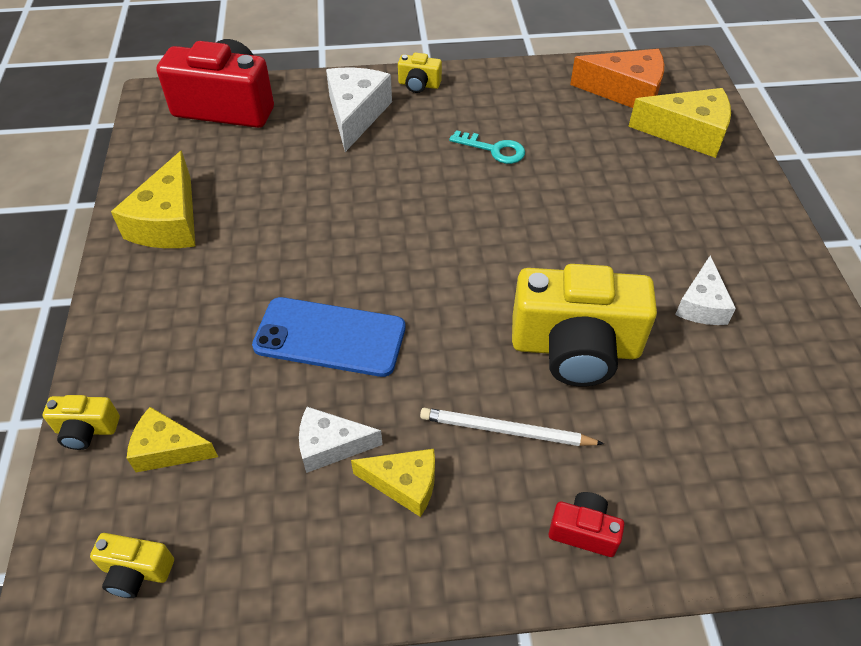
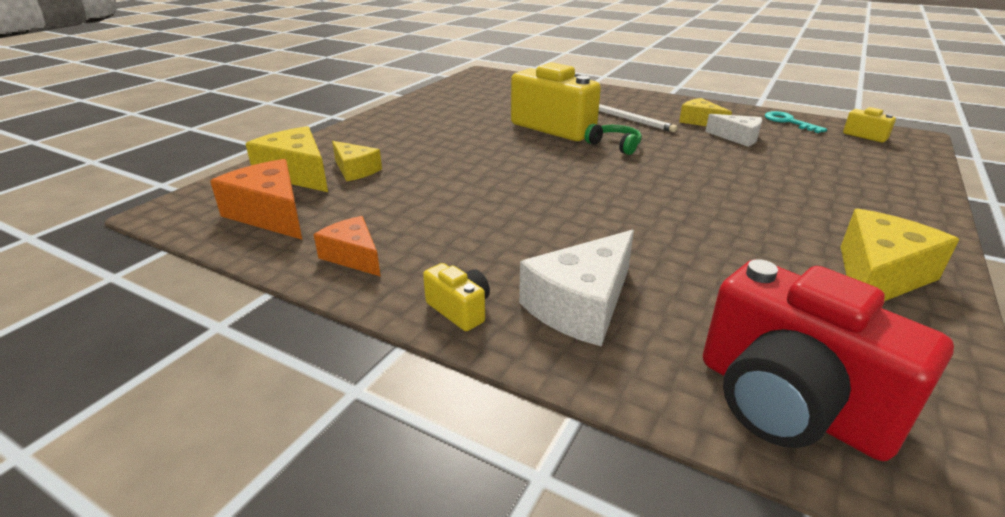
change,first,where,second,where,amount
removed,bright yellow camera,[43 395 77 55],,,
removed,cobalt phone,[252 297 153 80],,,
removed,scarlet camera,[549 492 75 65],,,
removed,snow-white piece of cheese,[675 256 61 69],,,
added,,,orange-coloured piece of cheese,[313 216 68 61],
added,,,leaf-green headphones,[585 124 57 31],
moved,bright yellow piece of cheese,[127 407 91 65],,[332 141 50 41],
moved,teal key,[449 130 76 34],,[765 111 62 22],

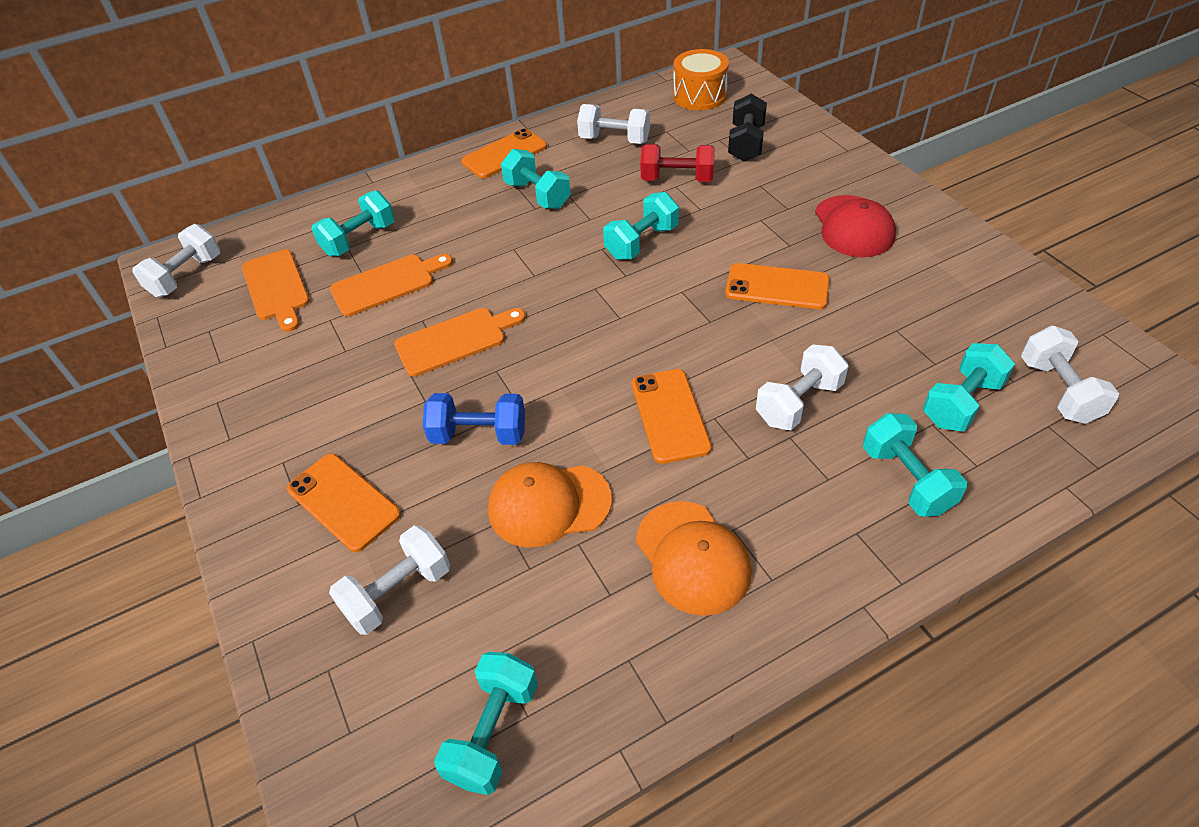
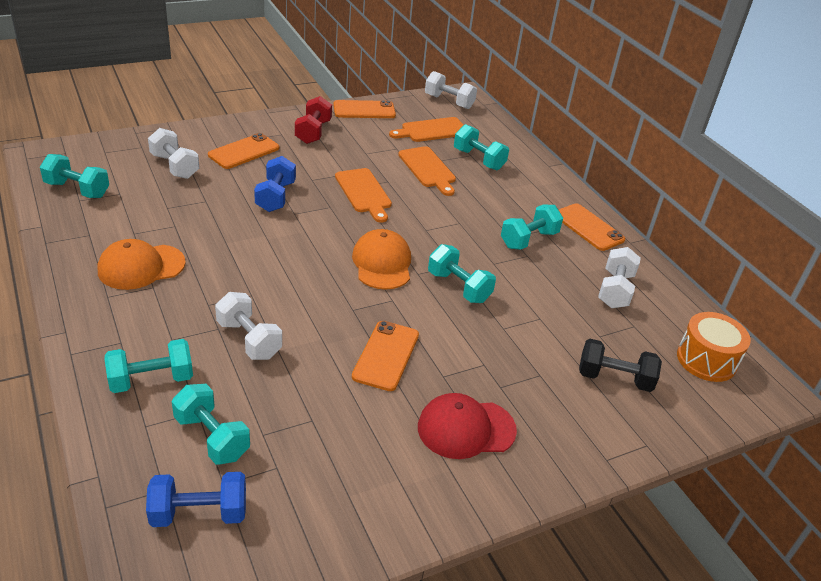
change,first,where,second,where,amount
moved,orange-coloured peaked cap,[488 462 124 86],,[352 229 59 61],
moved,orange-coloured phone,[632 369 80 95],,[333 100 63 18],
moved,scarlet dumbbell,[640 144 75 38],,[295 96 37 48],
recoloured,snow-white dumbbell,[1021 326 98 98],cobalt dumbbell,[146 472 100 55],

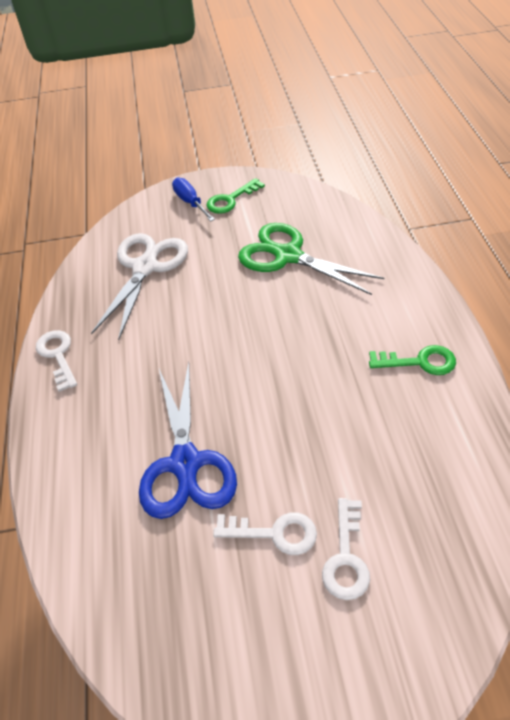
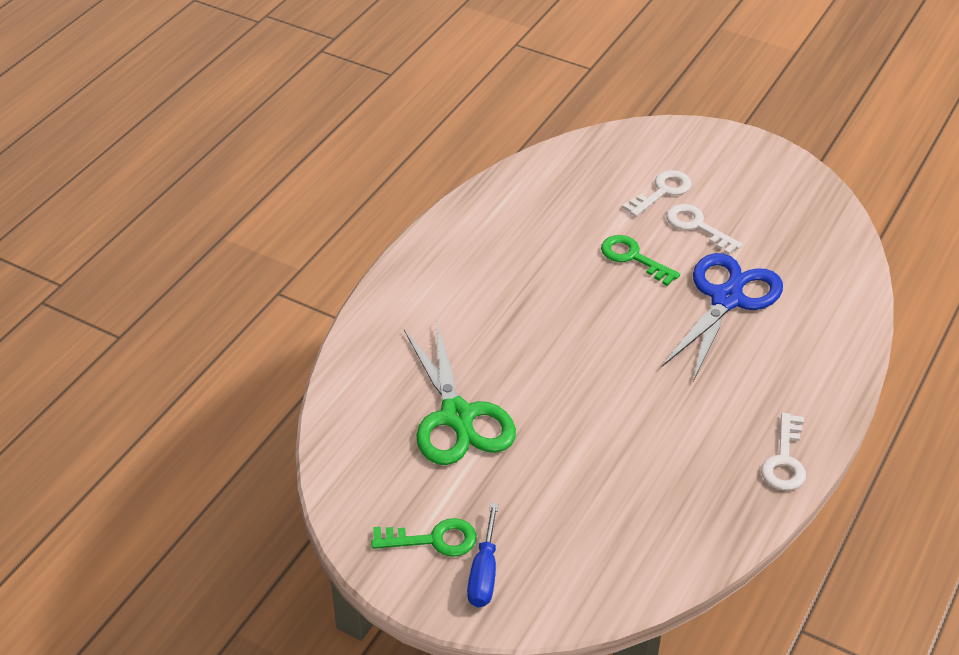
change,first,where,second,where,amount
removed,snow-white scissors,[91 233 97 107],,,
moved,leaf-green key,[369 345 87 30],,[601 235 79 51],

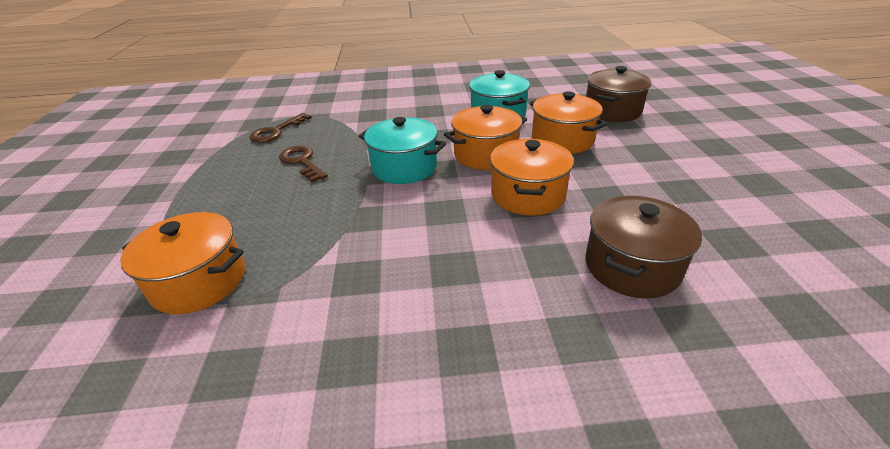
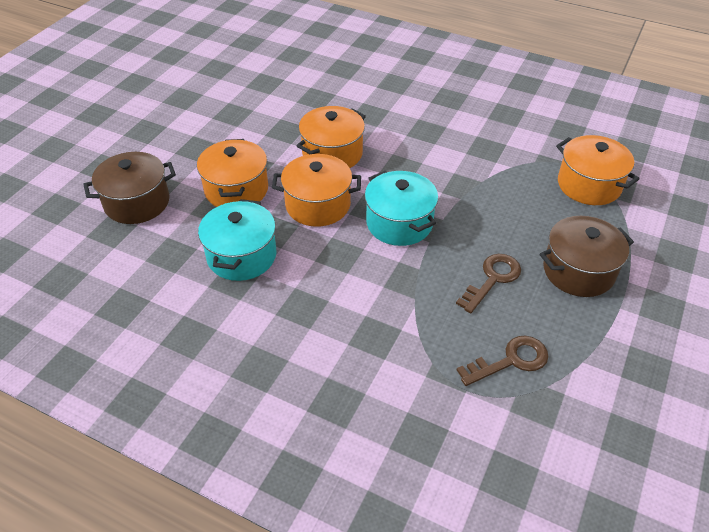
change,first,where,second,where,amount
moved,dark brown stockpot,[585 196 117 102],,[540 216 94 81],
turned,dark brown key,[279 146 49 37],,[456 254 65 59],135 degrees counterclockwise

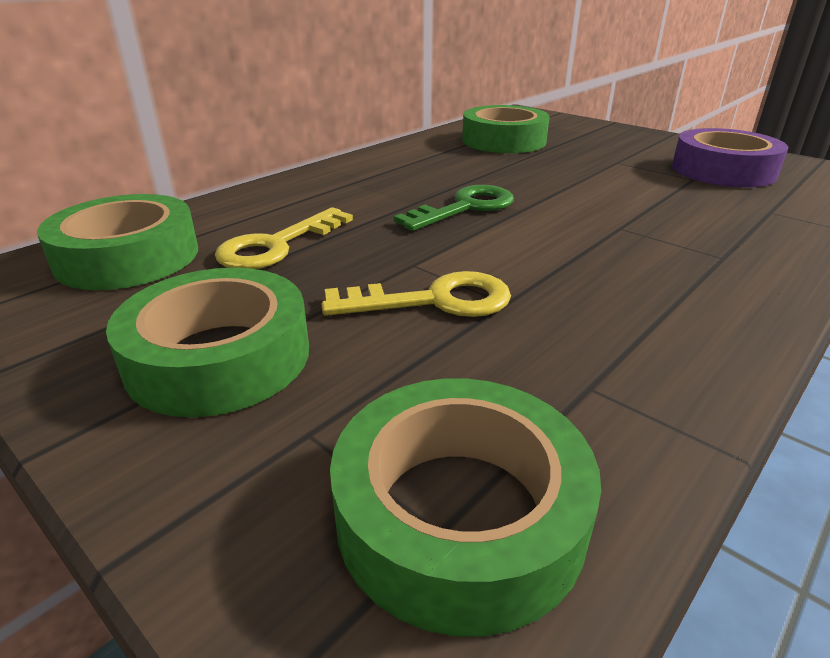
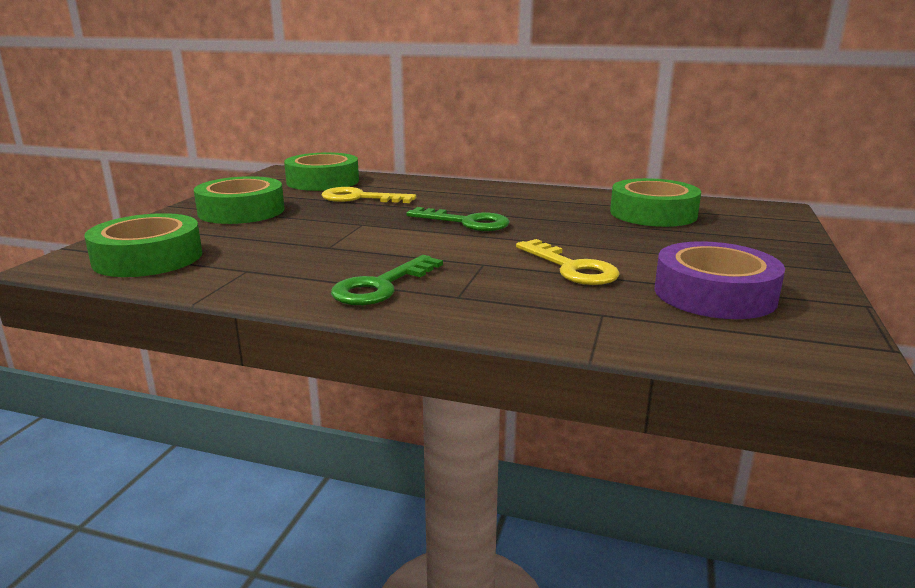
change,first,where,second,where,amount
added,,,leaf-green key,[331 255 112 50],
moved,bright yellow key,[321 271 190 46],,[516 239 103 46],

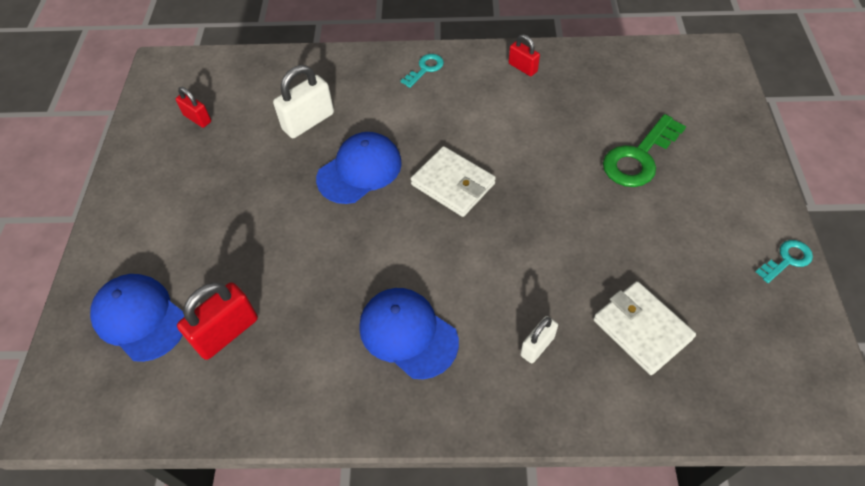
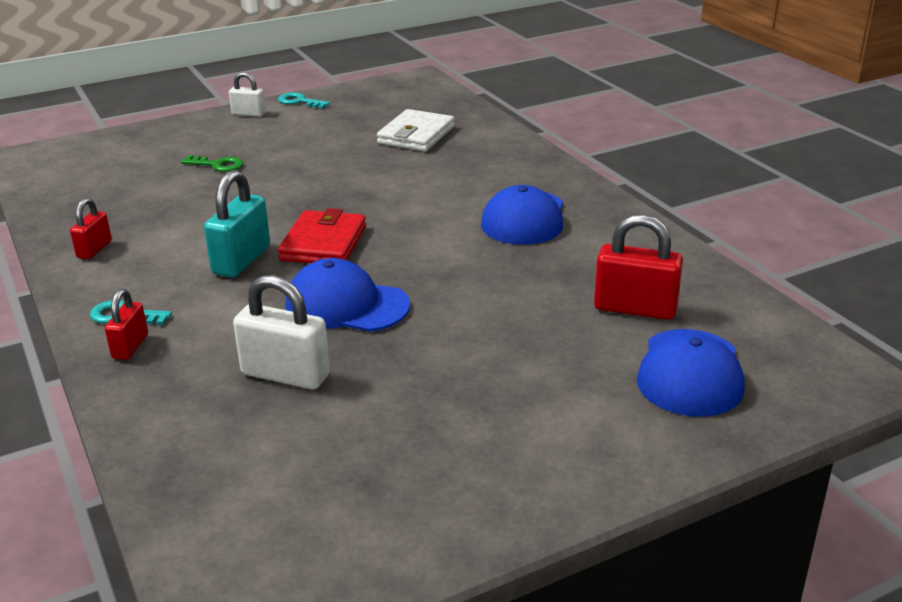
change,first,where,second,where,amount
added,,,teal small lock,[204 170 66 108],
moved,scarlet small lock,[176 87 35 41],,[105 289 43 71],
moved,snow-white small lock,[520 316 38 47],,[229 72 37 45],
recoloured,snow-white wallet,[411 146 85 71],scarlet wallet,[278 208 88 55],
resized,leaf-green key,[603 114 83 73],,[181 155 62 17],x0.55

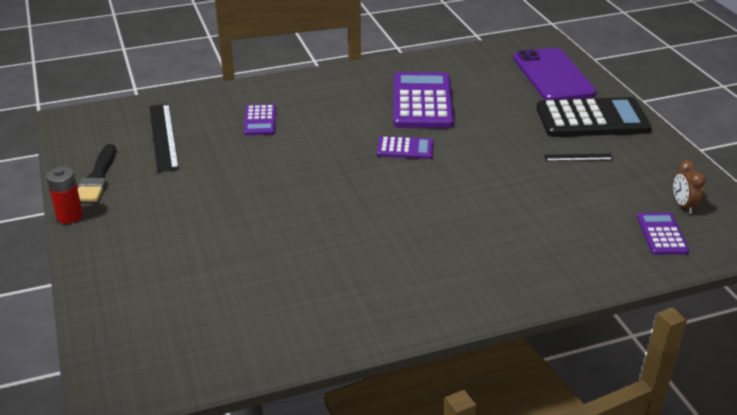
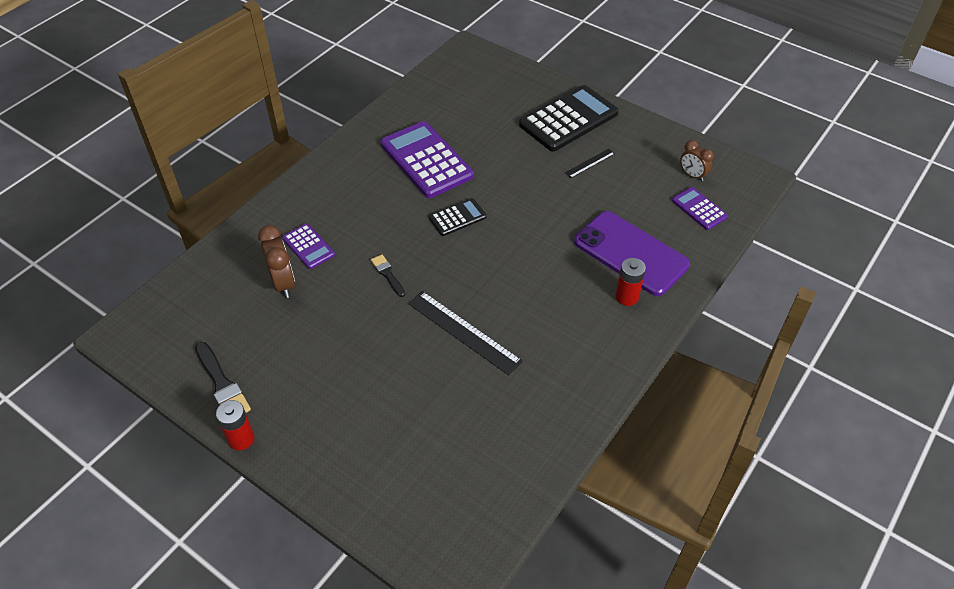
change,first,where,second,where,amount
added,,,dark brown clock,[258 225 37 73],
added,,,black paintbrush,[371 254 34 43],
added,,,scarlet AA battery,[615 258 31 48],
moved,black ruler,[149 104 30 68],,[408 291 115 84],
moved,purple phone,[513 48 83 52],,[574 211 116 85],
recoloured,purple adding machine,[377 136 57 23],black adding machine,[429 198 57 38],

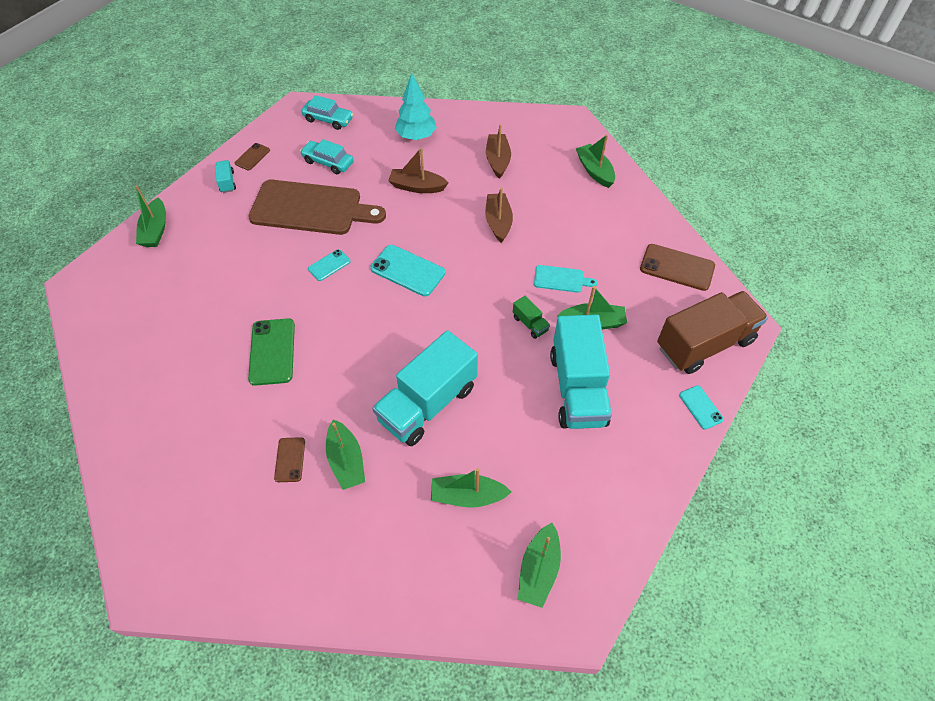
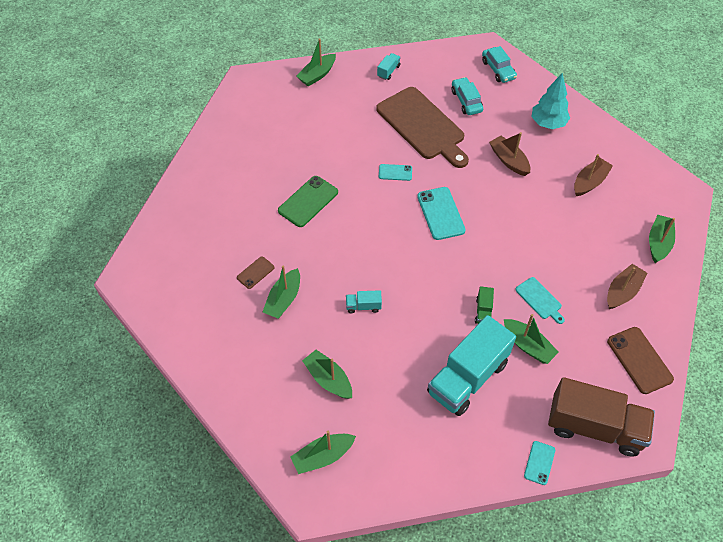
change,first,where,second,where,amount
removed,dark brown phone,[235 143 35 27],,,
moved,dark brown boat,[485 188 28 55],,[607 264 40 45],
resized,teal toy truck,[372 330 106 116],,[346 290 36 24],x0.41

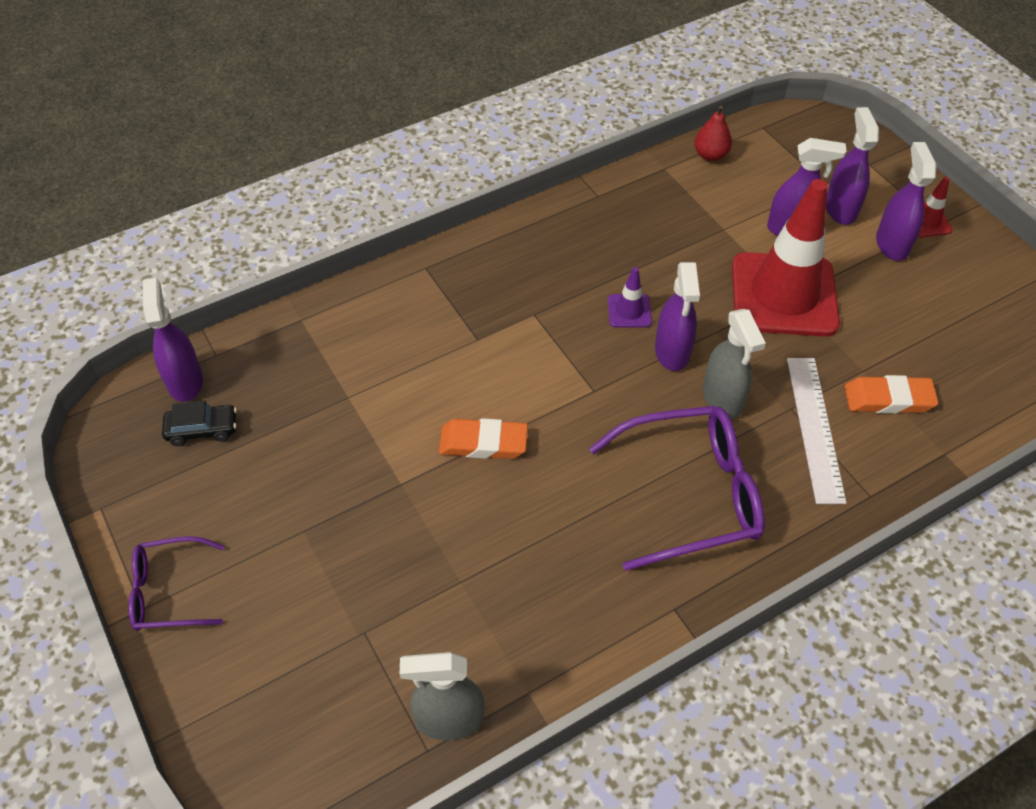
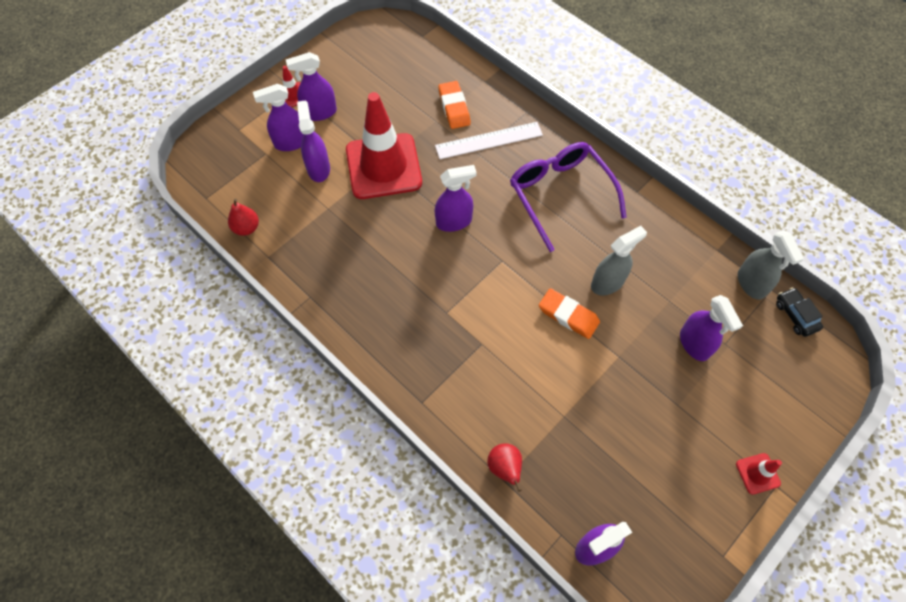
change,first,where,second,where,amount
removed,purple safety cone,[608 267 44 61],,,
added,,,scarlet pear fruit,[487 443 35 49],
added,,,purple spray cleaner,[680 295 63 66],
moved,black toy car,[162 401 75 45],,[776 287 47 50],
moved,gray spray cleaner,[703 309 63 110],,[591 226 56 69],
replaced,purple spectacles,[129 536 95 95],scarlet safety cone,[736 453 46 42],
turned,orange-coloured eraser,[439 418 89 41],,[539 288 61 51],45 degrees counterclockwise

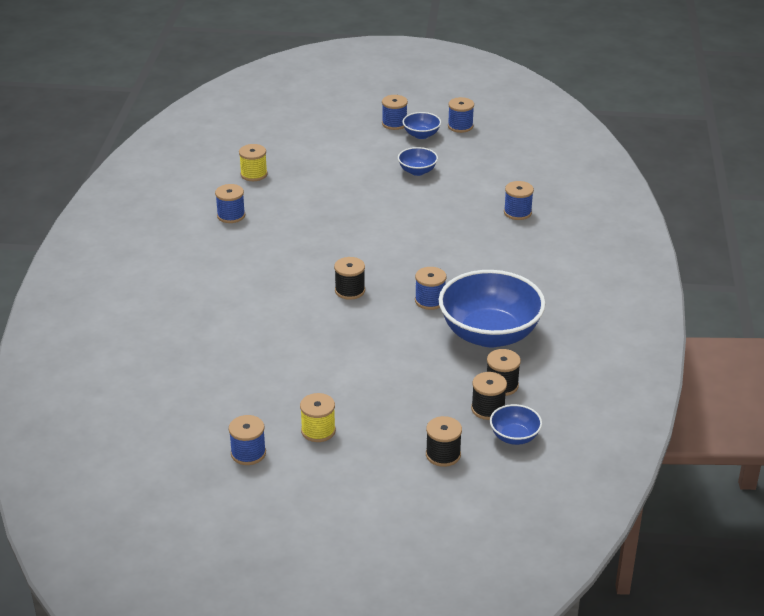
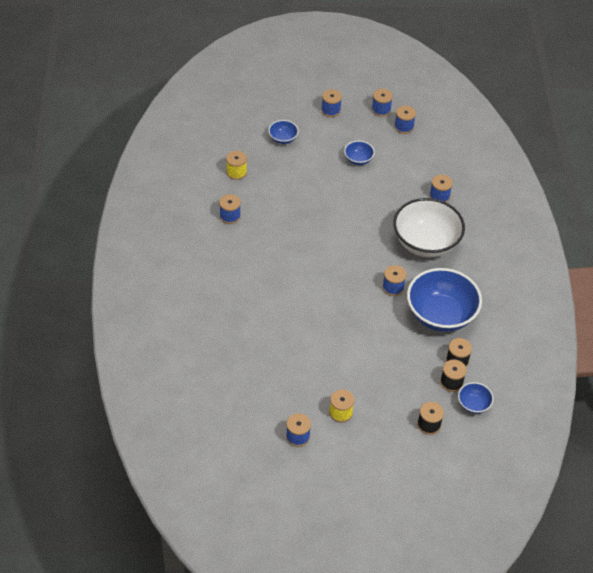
change,first,where,second,where,amount
removed,black spool,[334 257 31 43],,,
added,,,snow-white bowl,[393 198 72 59],
added,,,cobalt spool,[394 106 22 28],
moved,cobalt bowl,[402 112 39 27],,[268 120 31 24],

